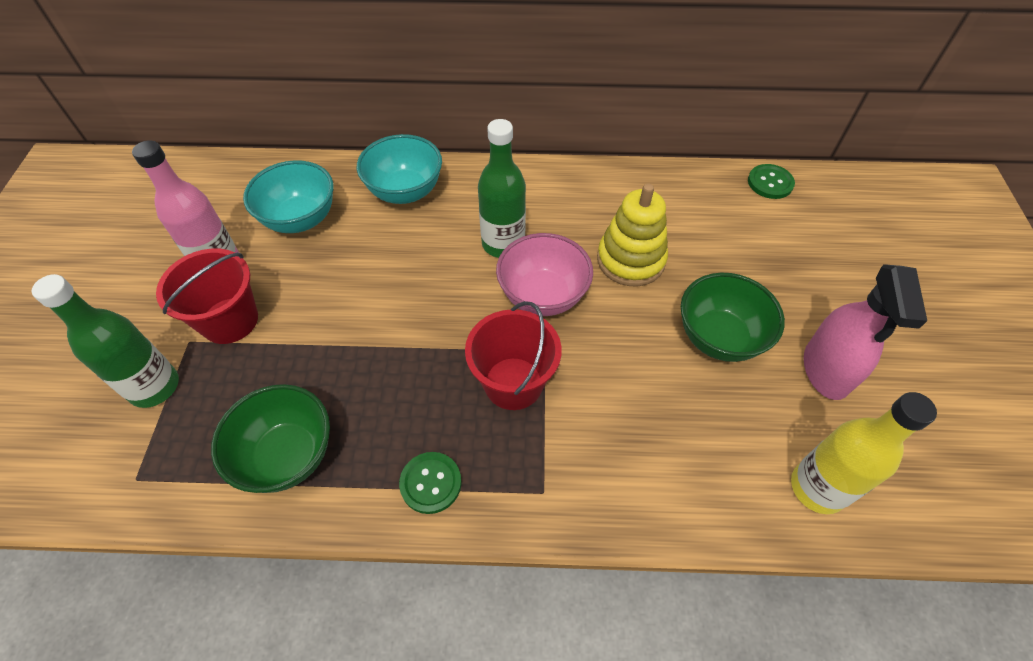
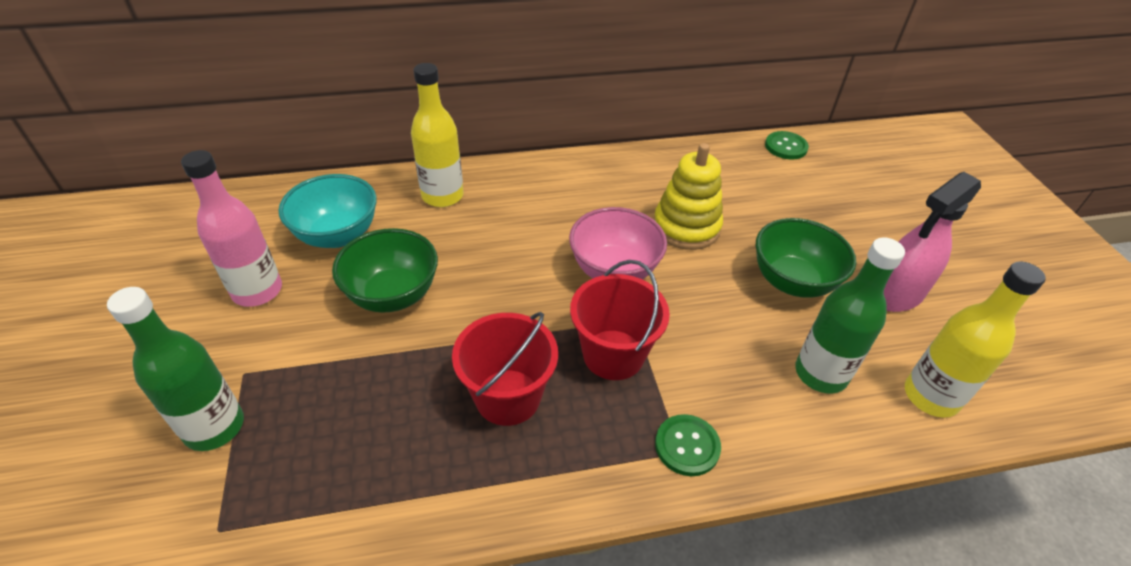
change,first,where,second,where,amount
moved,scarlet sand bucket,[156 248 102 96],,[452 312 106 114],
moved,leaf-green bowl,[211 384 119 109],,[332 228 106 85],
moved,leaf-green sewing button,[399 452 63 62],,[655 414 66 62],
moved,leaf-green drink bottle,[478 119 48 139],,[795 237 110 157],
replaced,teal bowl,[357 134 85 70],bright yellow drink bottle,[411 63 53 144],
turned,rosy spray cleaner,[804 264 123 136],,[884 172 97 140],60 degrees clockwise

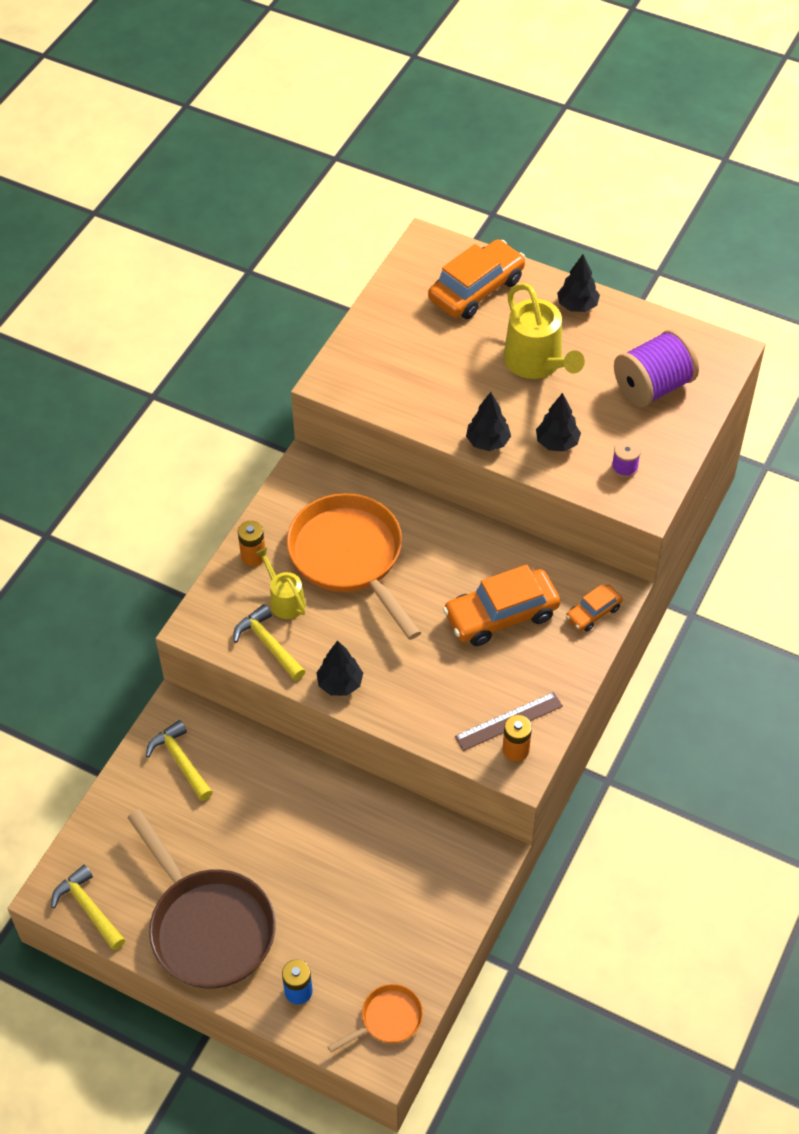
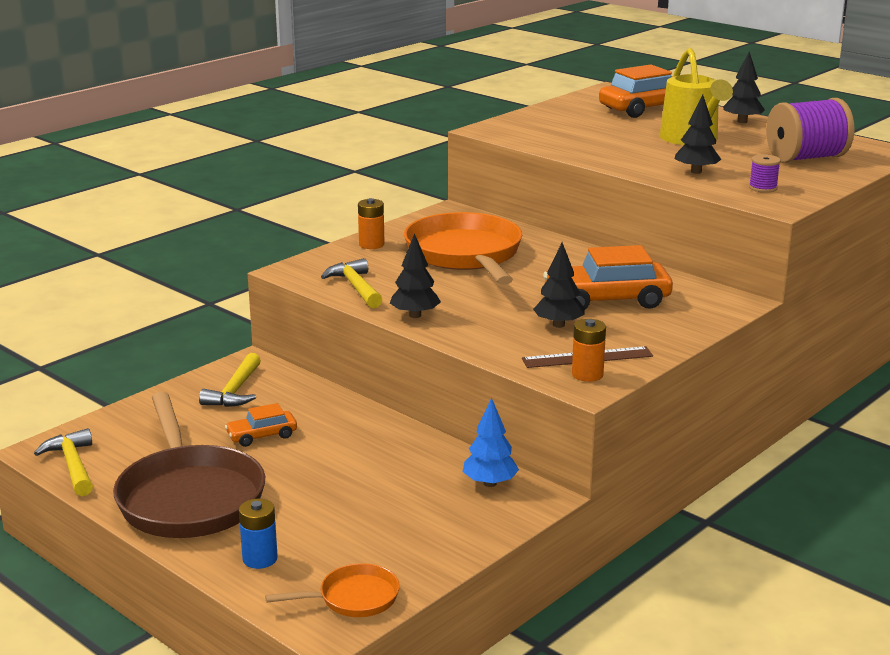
change,first,where,second,where,amount
removed,bright yellow watering can,[255 547 51 72],,,
added,,,cobalt tree,[463 398 56 89],
moved,black tree,[466 392 45 59],,[533 242 51 86],
moved,orange-coloured toy car,[566 584 57 48],,[225 403 72 44],
turned,bright yellow claw hammer,[146 720 67 81],,[199 353 62 54],150 degrees counterclockwise

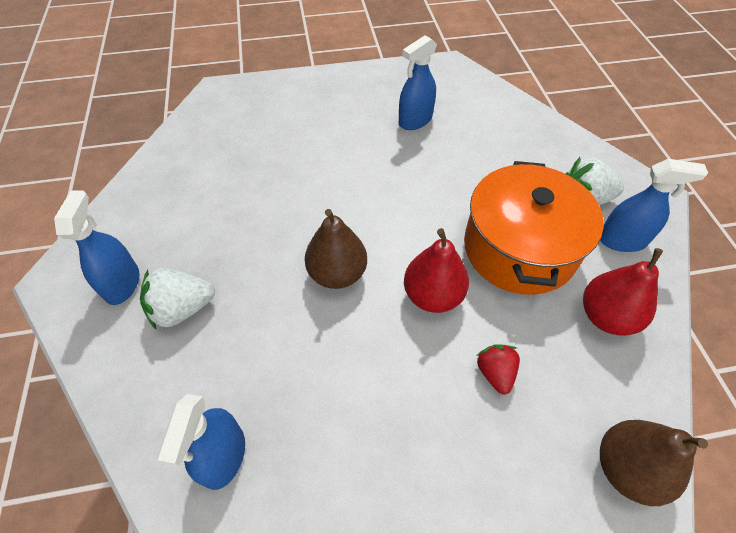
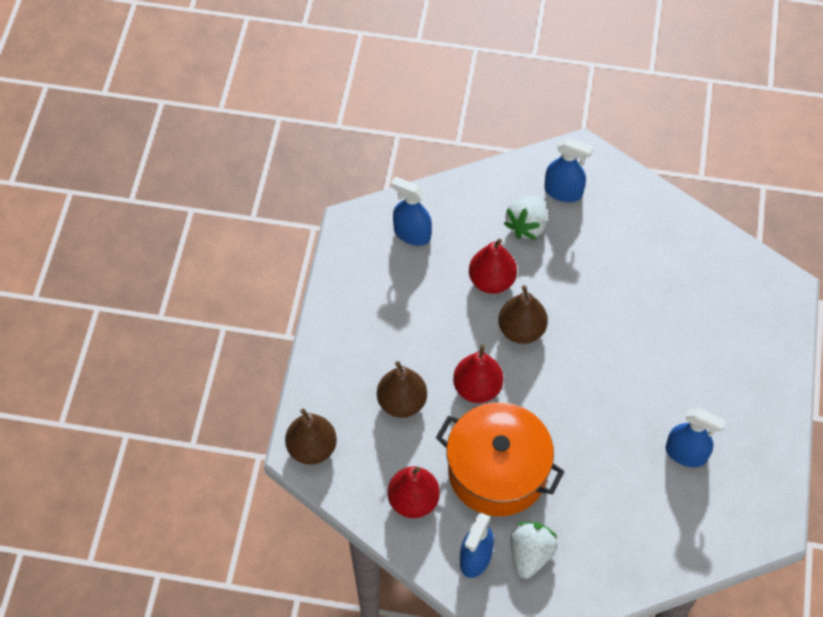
change,first,where,second,where,amount
added,,,scarlet pear fruit,[469 239 48 55],
replaced,scarlet strawberry,[477 344 43 51],dark brown pear fruit,[377 361 50 57],
turned,snow-white strawberry,[140 268 75 61],,[503 196 44 44],150 degrees counterclockwise
turned,cobalt spray cleaner,[399 35 38 95],,[665 408 61 59],135 degrees clockwise

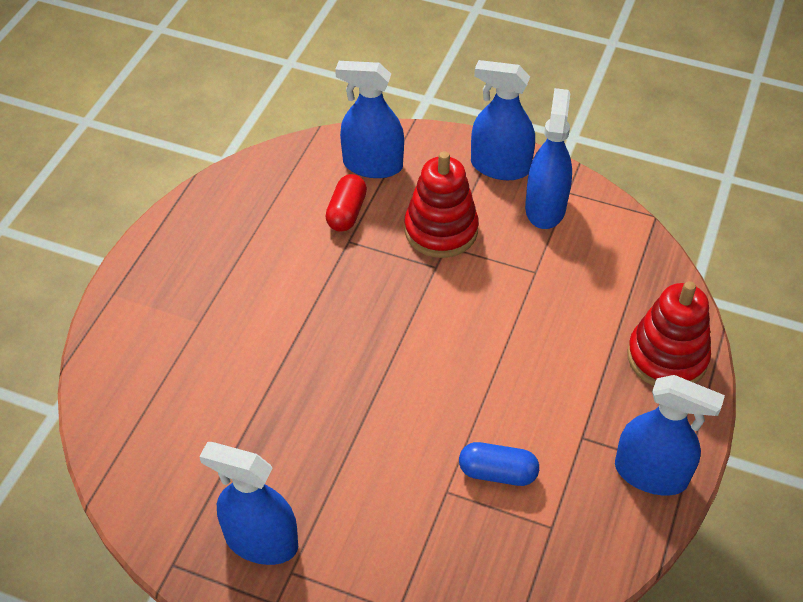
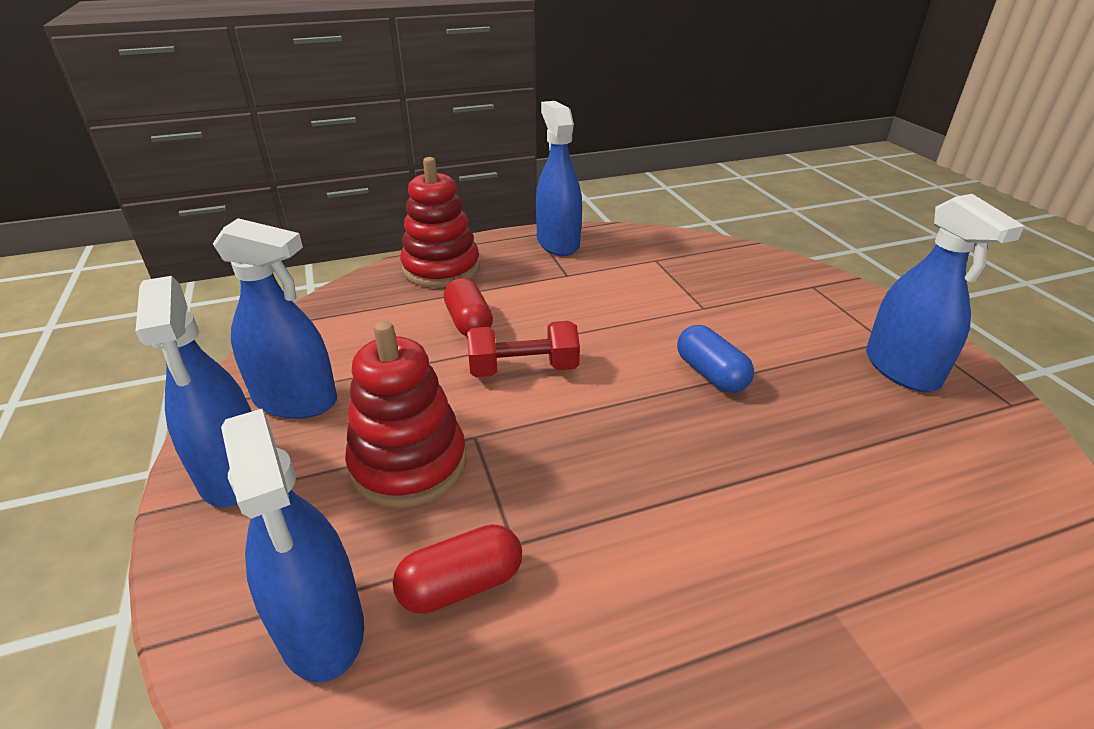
change,first,where,second,where,amount
added,,,scarlet pill shape,[444 278 49 59],
added,,,scarlet dumbbell,[467 321 113 56],
moved,cobalt pill shape,[459 442 80 44],,[677 325 77 68],
turned,cobalt spray cleaner,[525 88 47 141],,[213 218 124 201],135 degrees counterclockwise

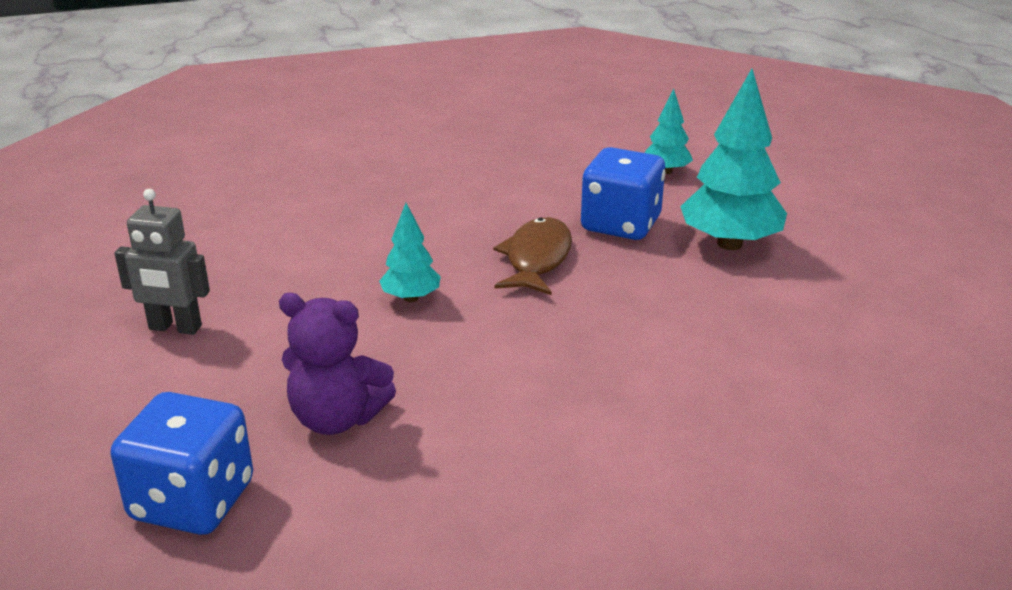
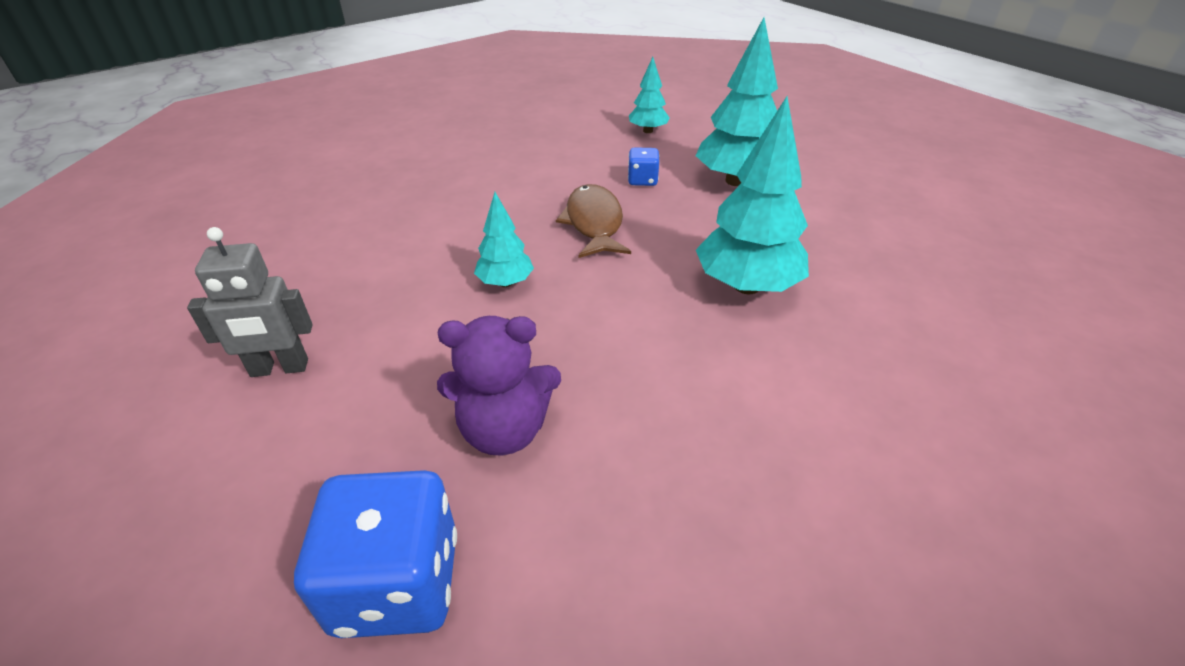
change,first,where,second,where,amount
added,,,teal tree,[696 96 113 198],
resized,cobalt dice,[581 147 84 93],,[628 147 31 39],x0.50

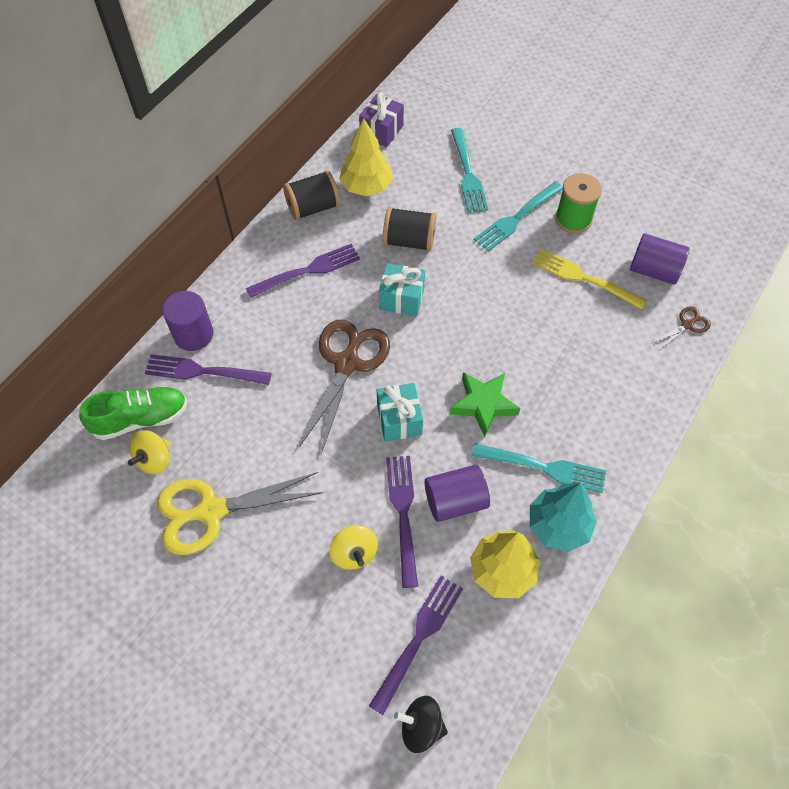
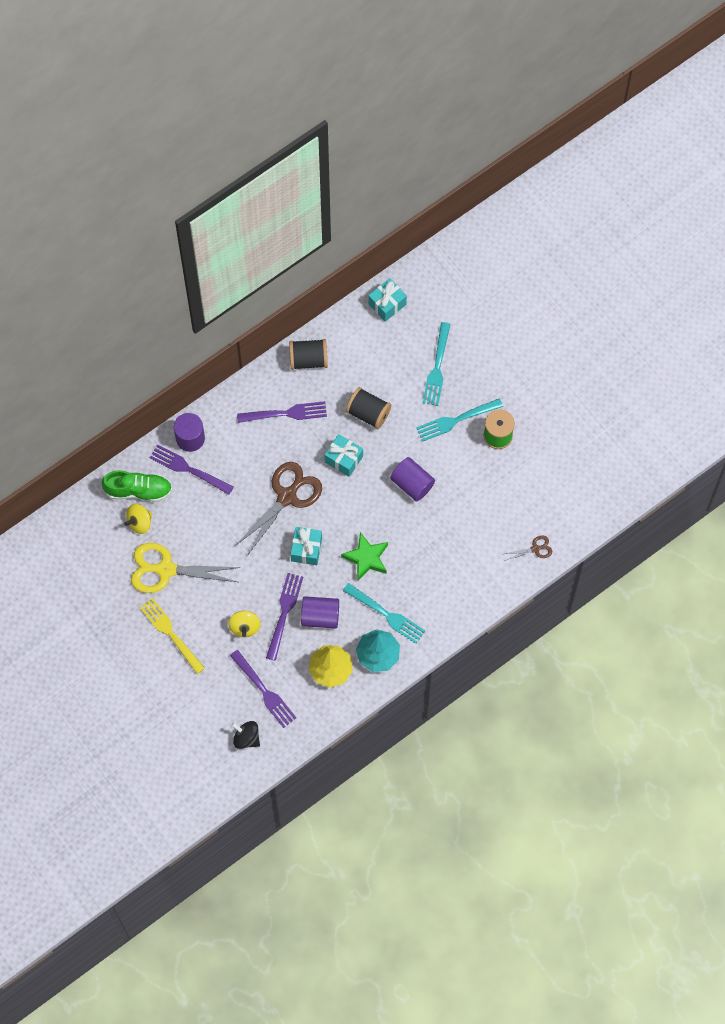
change,first,where,second,where,amount
removed,bright yellow tree,[339 119 54 77],,,
moved,bright yellow dinner fork,[532 248 115 62],,[139 598 66 76],
moved,purple cylinder,[630 234 60 50],,[390 457 45 44],
recoloured,purple gift,[359 92 45 55],teal gift,[368 278 39 44],
turned,purple dinner fork,[369 575 94 140],,[230 650 66 78],90 degrees clockwise

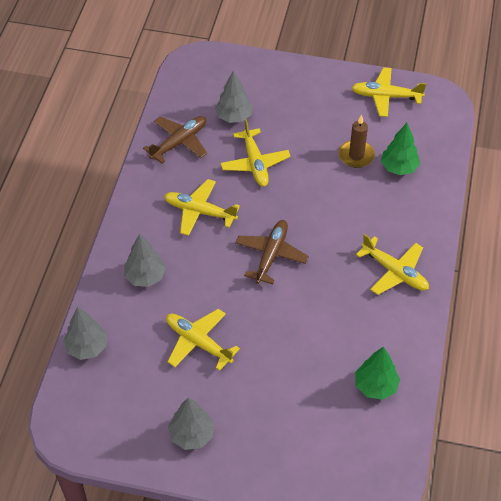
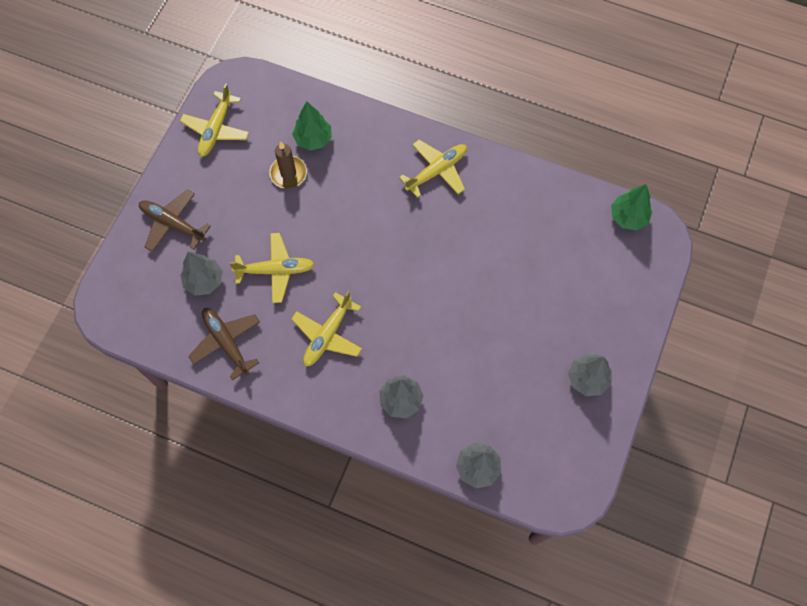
change,first,where,second,where,amount
removed,bright yellow toy plane,[166 309 74 62],,,
moved,dark brown toy plane,[235 220 74 64],,[139 190 72 62],
moved,leaf-green tree,[355 347 45 53],,[611 184 41 46],

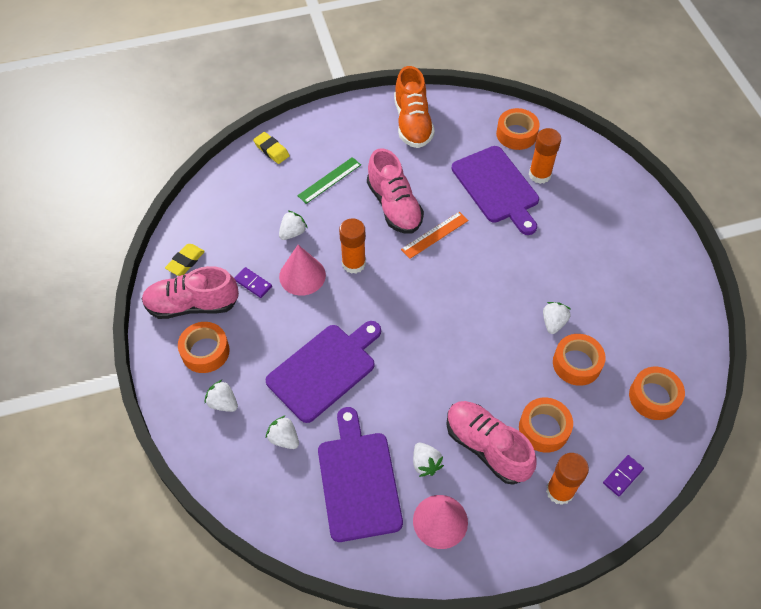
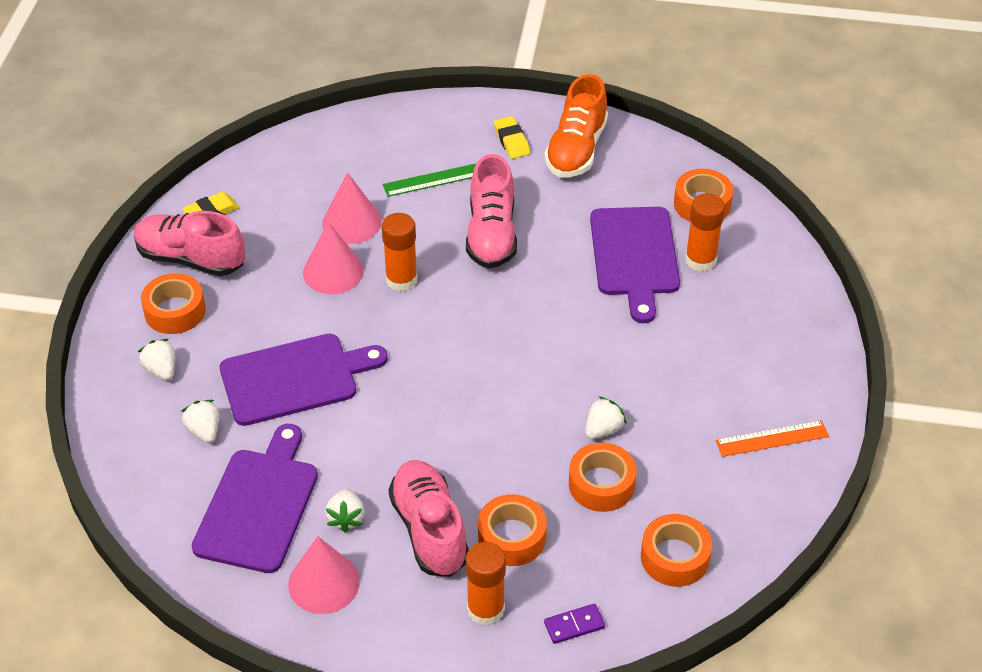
change,first,where,second,where,amount
removed,purple domino,[235 267 37 31],,,
moved,bright yellow eraser,[253 132 37 32],,[494 116 36 43],
moved,orange-coloured ruler,[401 212 68 47],,[716 420 113 37],
replaced,snow-white strawberry,[279 210 29 30],rosy solid cone,[322 172 60 72],

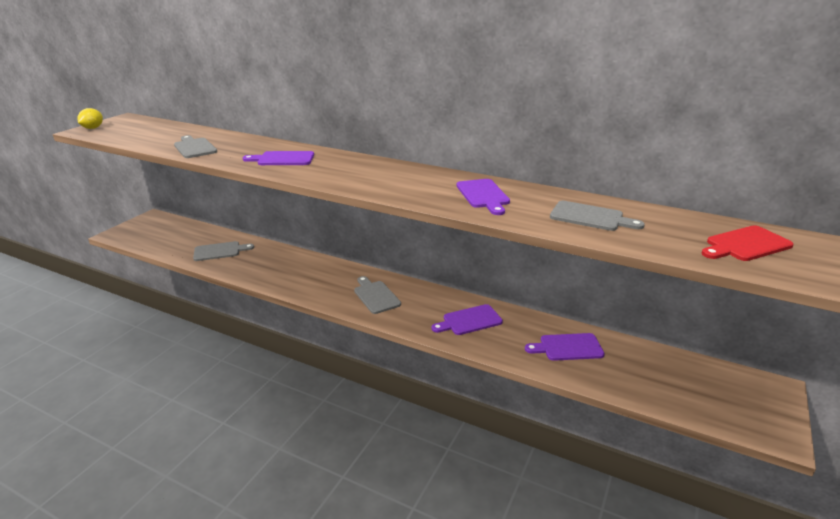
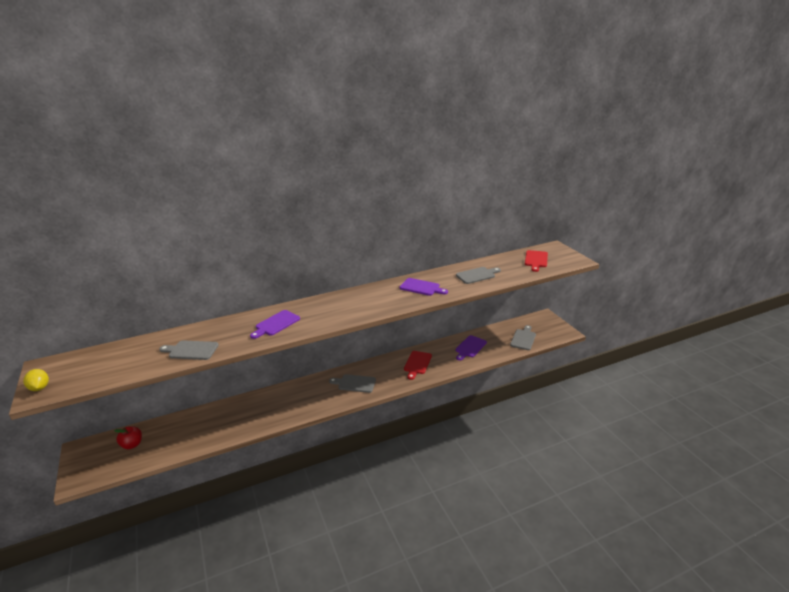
change,first,where,second,where,amount
added,,,scarlet apple,[114 426 28 23],
moved,gray bread board,[193 241 61 20],,[510 325 26 25],
recoloured,purple bread board,[431 304 72 31],scarlet bread board,[404 351 28 29],

